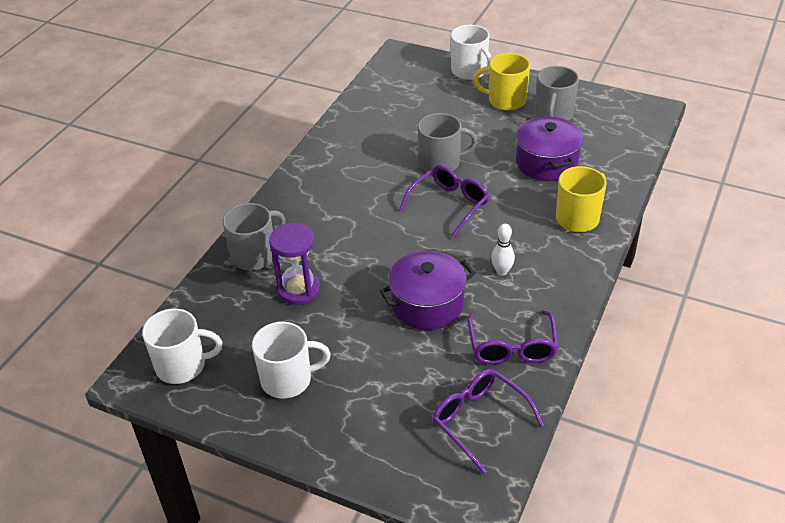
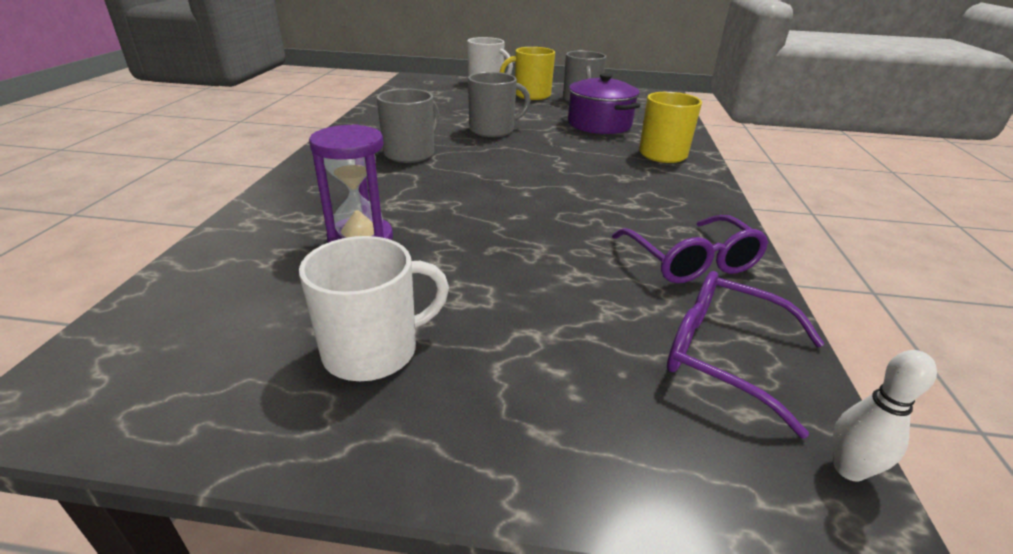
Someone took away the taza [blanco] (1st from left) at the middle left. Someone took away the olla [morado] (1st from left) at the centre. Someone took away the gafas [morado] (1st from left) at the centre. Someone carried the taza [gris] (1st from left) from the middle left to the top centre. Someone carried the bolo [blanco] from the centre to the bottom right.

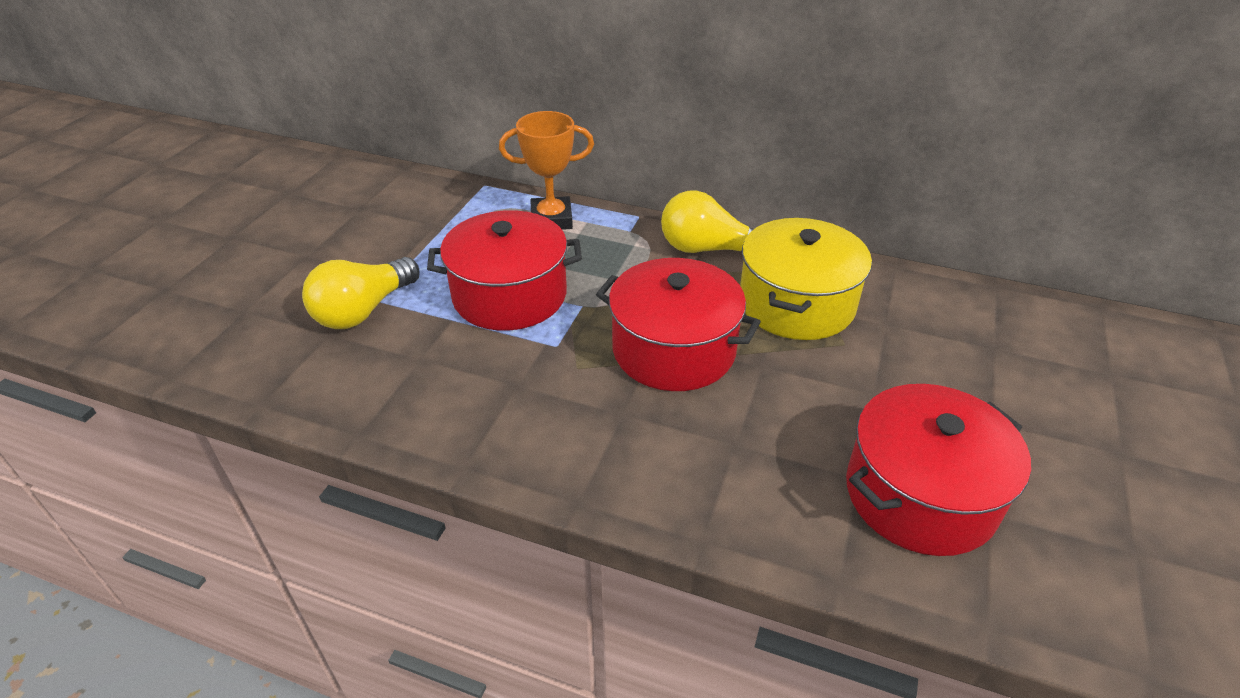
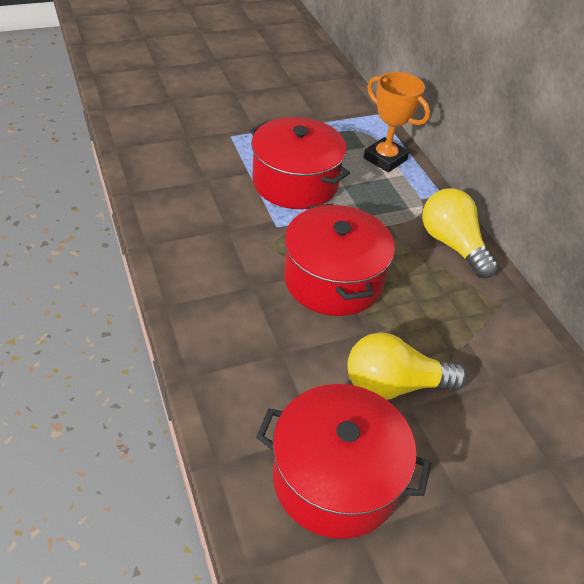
Someone took away the olla [amarillo] at the centre. Someone carried the bombilla [amarillo] (1st from left) from the middle left to the middle right.

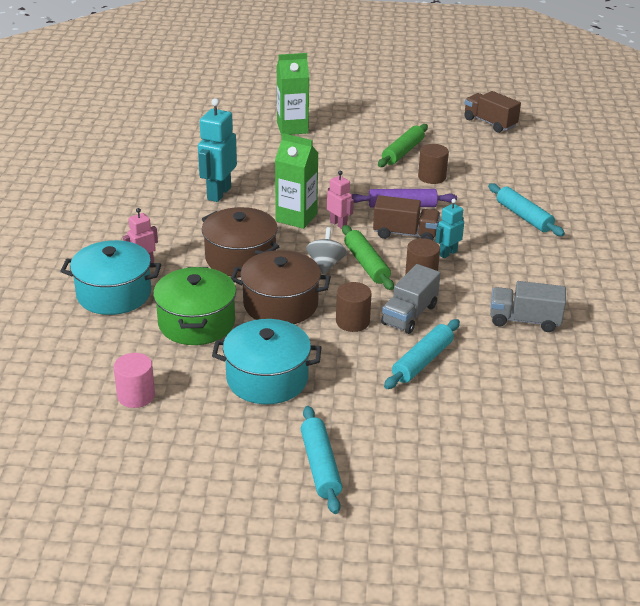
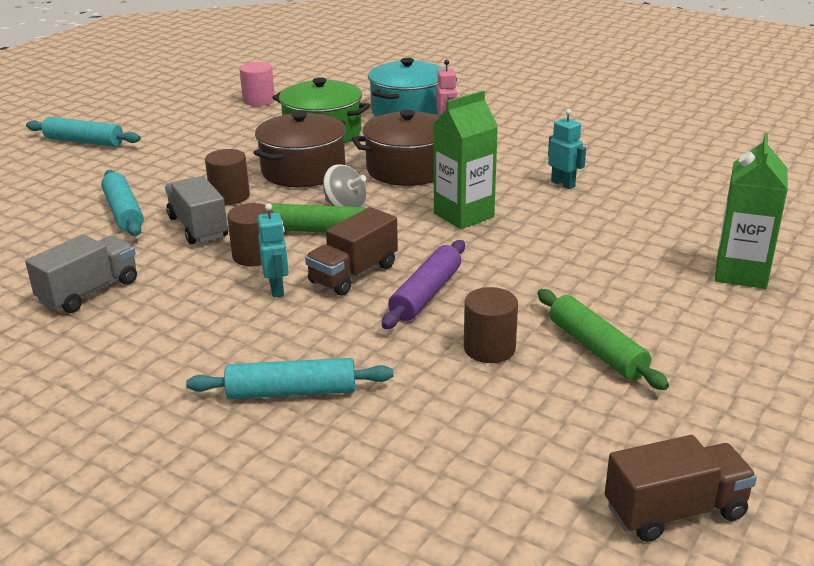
Someone took away the olla [turquesa] (2nd from left) at the centre. Someone took away the robot [rosa] (2nd from left) at the top centre. Someone scaled the robot [turquesa] (1st from left in the first image) at the top centre by 0.57.

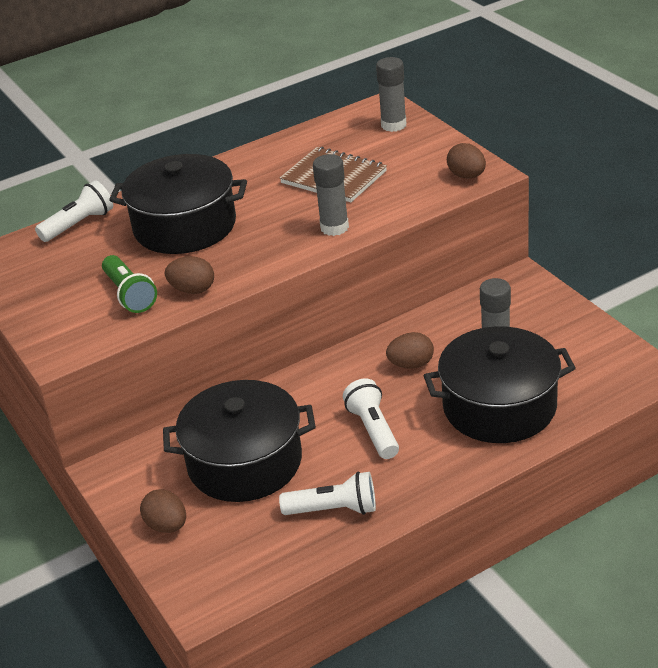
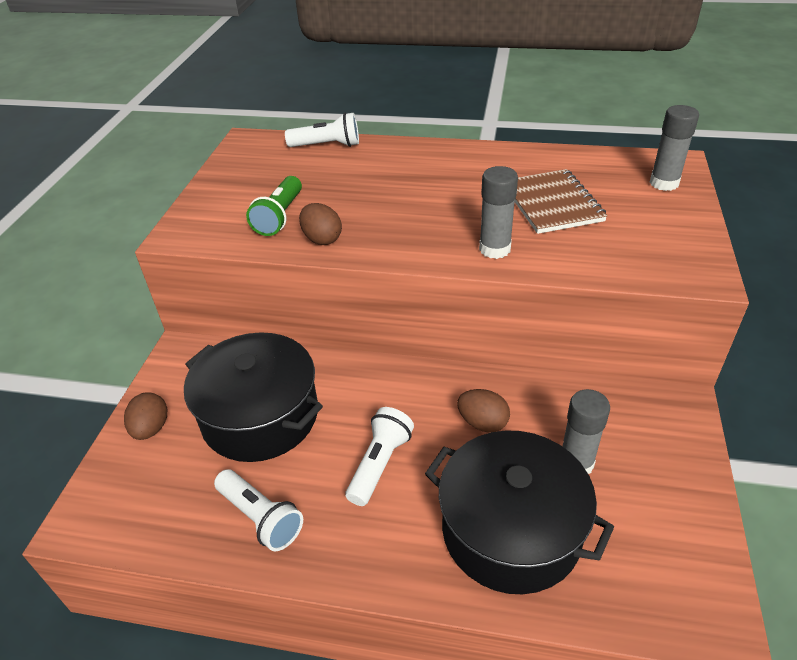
Someone took away the olla [negro] (1st from left) at the top left. Someone took away the huevo [marrón] (4th from left) at the top right.

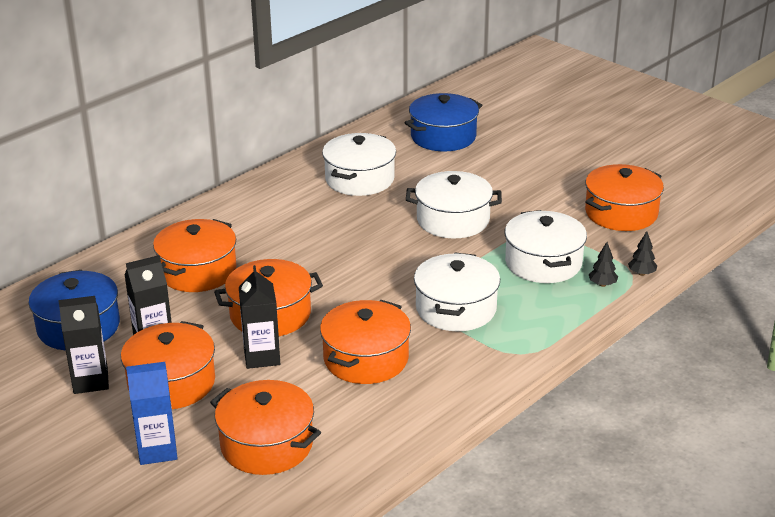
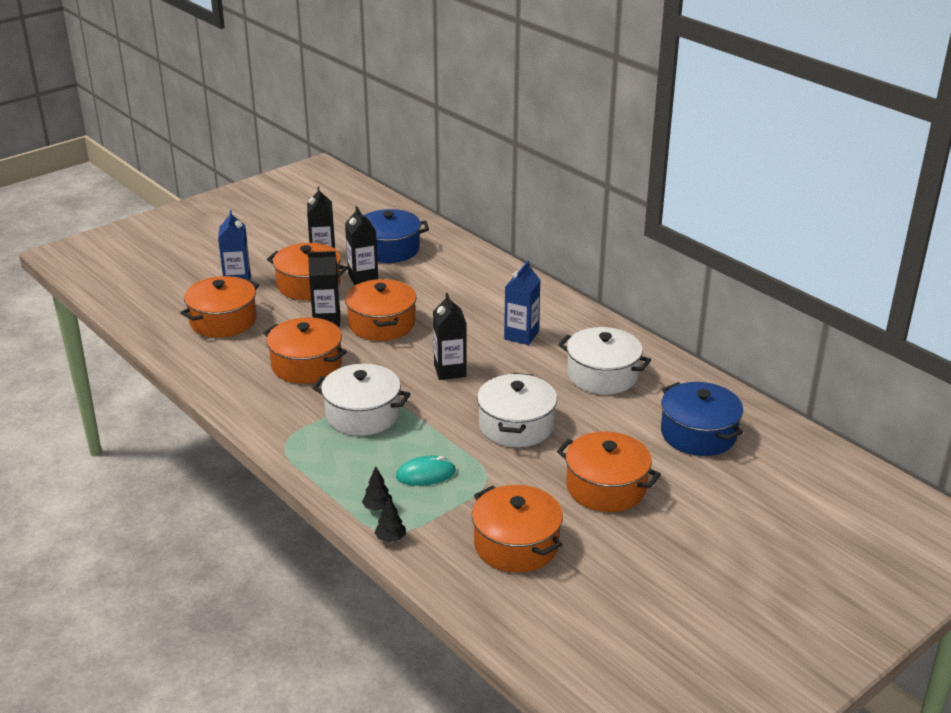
Someone put down the cartón de leche [negro] (4th from left) at the centre. Someone put down the cartón de leche [azul] (2nd from left) at the centre. Someone carried the olla [naranja] (2nd from left in the first image) from the middle left to the centre. Someone swapped the olla [blanco] (4th from left) at the middle right for the ratón [turquesa] at the centre.

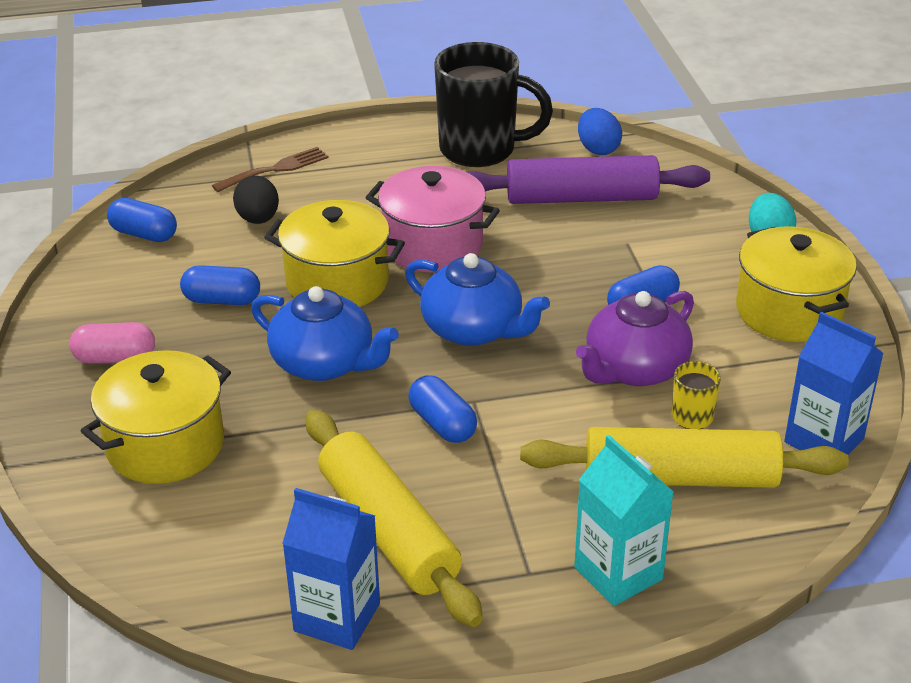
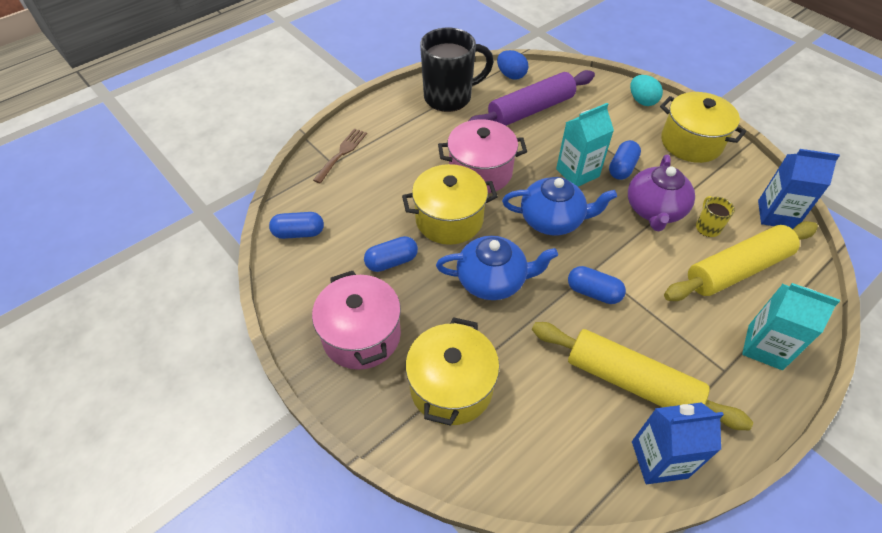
Someone took away the huevo [negro] at the top left. Someone put down the cartón de leche [turquesa] (1st from left) at the top centre. Someone swapped the cápsula [rosa] at the middle left for the olla [rosa] (1st from left) at the centre.

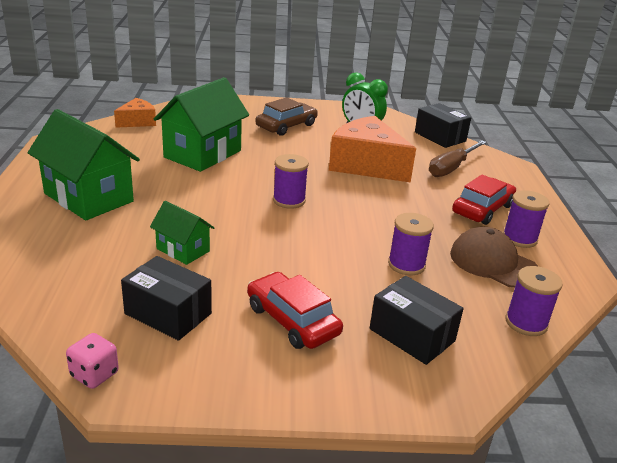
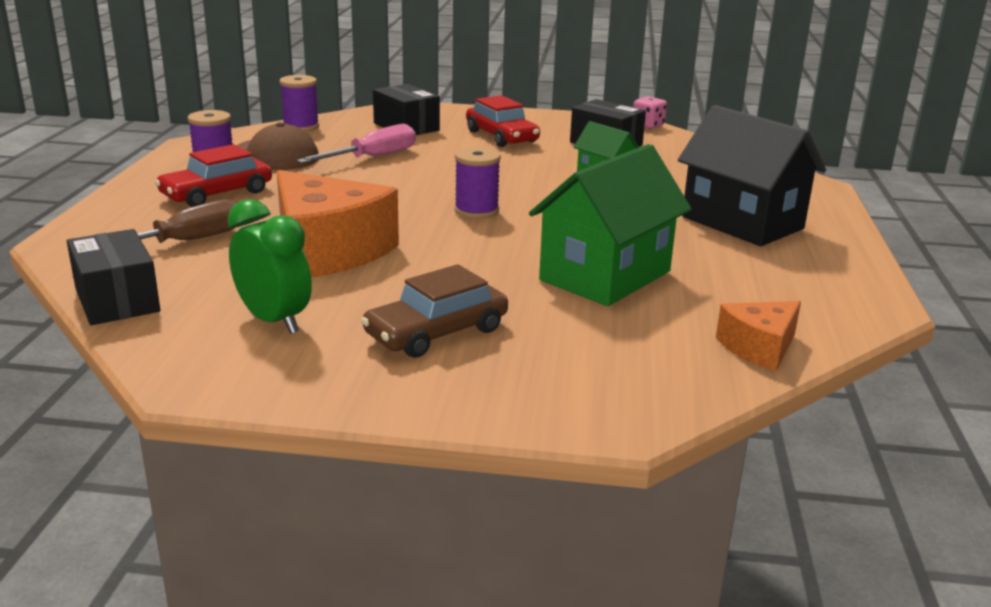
Someone swapped the carrete [morado] (2nd from left) at the centre for the destornillador [rosa] at the top centre. Someone repainted the casa [verde] (1st from left) at the middle left, which became the casa [negro] at the top right.

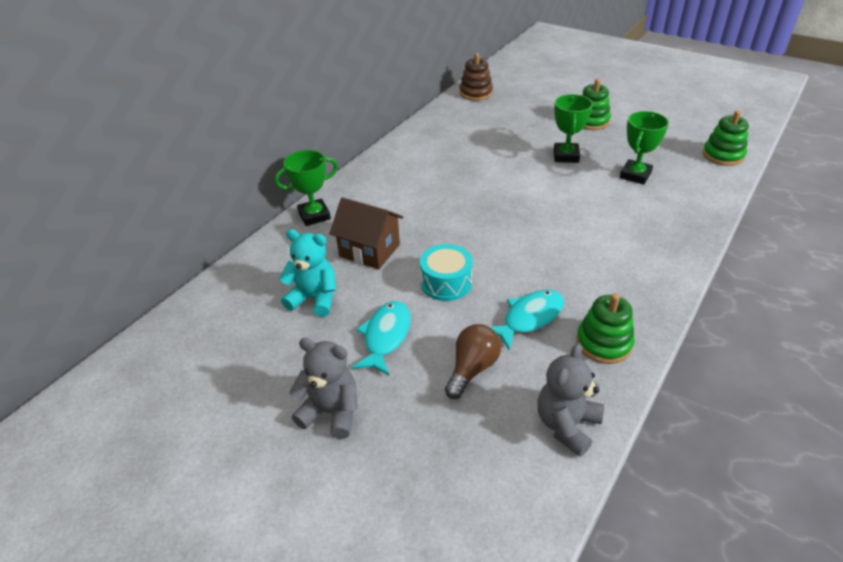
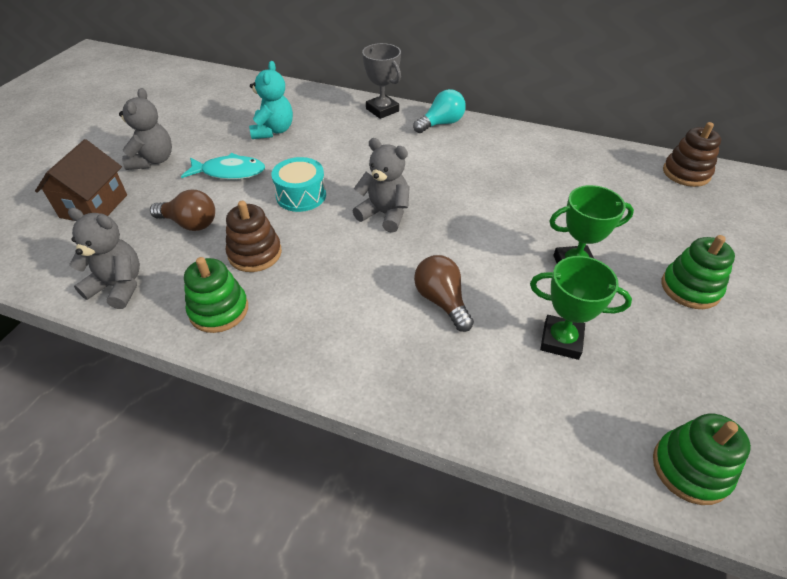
Someone put down the osito [gris] (3rd from left) at the top centre. Someone put down the bombilla [turquesa] at the top centre. Someone put down the bombilla [marrón] (2nd from left) at the centre. Someone carried the casa [marrón] from the centre to the top left. Someone swapped the pez [turquesa] (2nd from left) at the centre for the juguete apilable [marrón] (1st from left) at the middle left. Someone repainted the trofeo [verde] (1st from left) at the centre, which became the trofeo [gris] at the top centre.

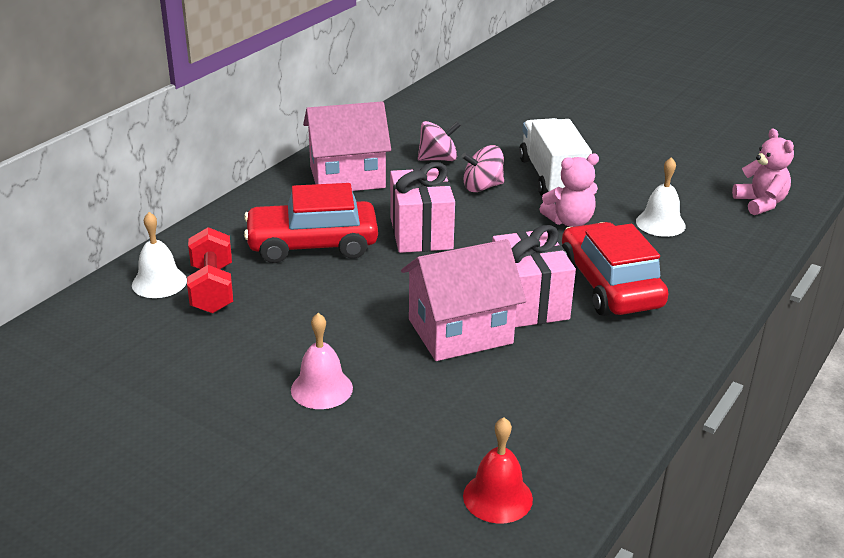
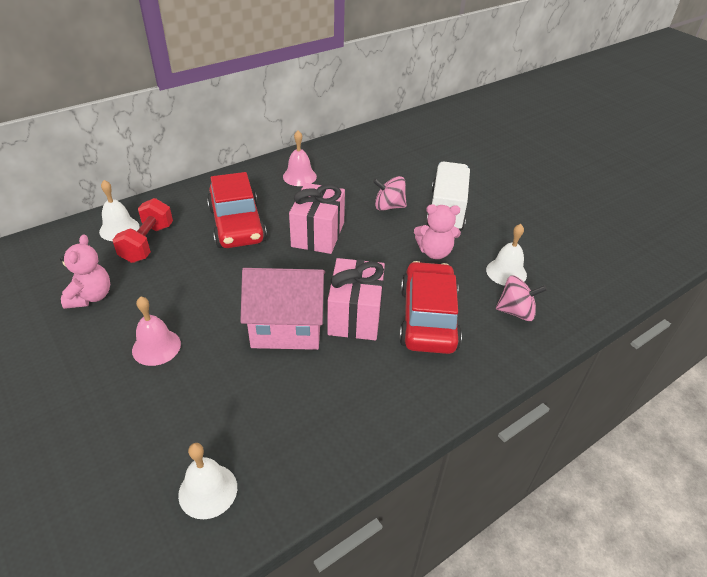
Someone carried the peonza [rosa] (1st from left in the first image) from the top centre to the middle right. Someone carried the osito [rosa] (2nd from left in the first image) from the top right to the middle left. Someone swapped the casa [rosa] (1st from left) at the top centre for the campana [rosa] (2nd from left) at the top centre. Someone repainted the campana [rojo] at the bottom centre, which became the campana [blanco] (2nd from left) at the bottom left. Someone rotated the coche [rojo] (1st from left) at the centre by 120 degrees counterclockwise.

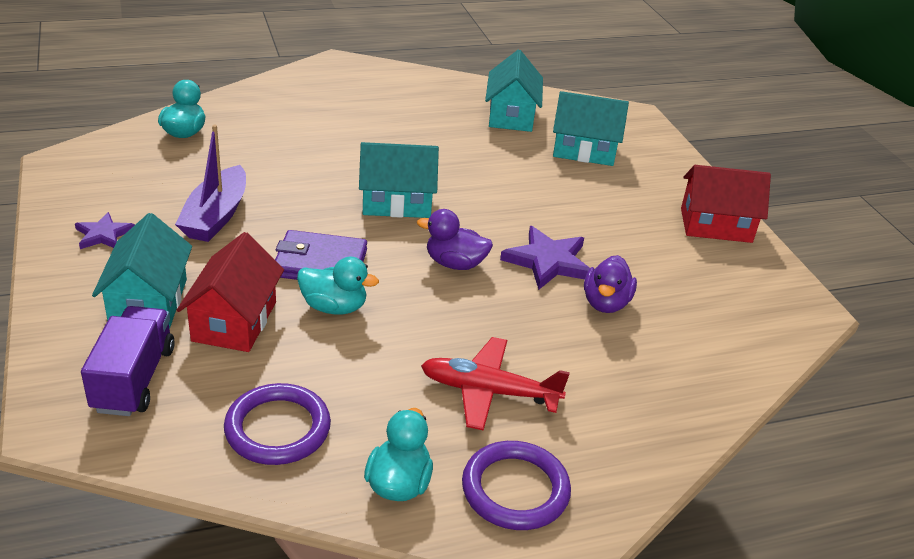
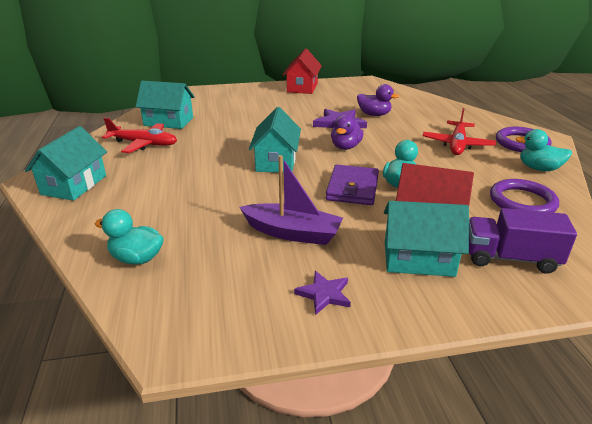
Someone put down the avión [rojo] (1st from left) at the top left. Someone carried the casa [turquesa] (4th from left in the first image) from the top centre to the middle left.

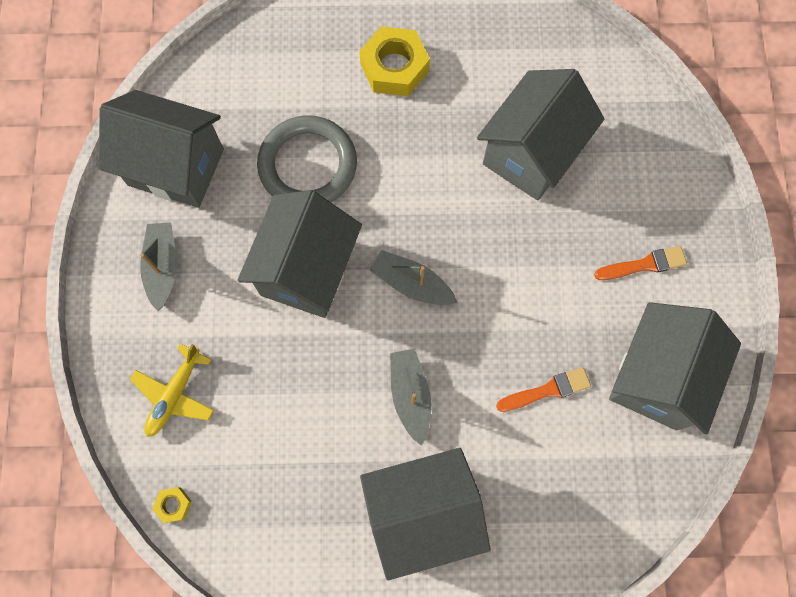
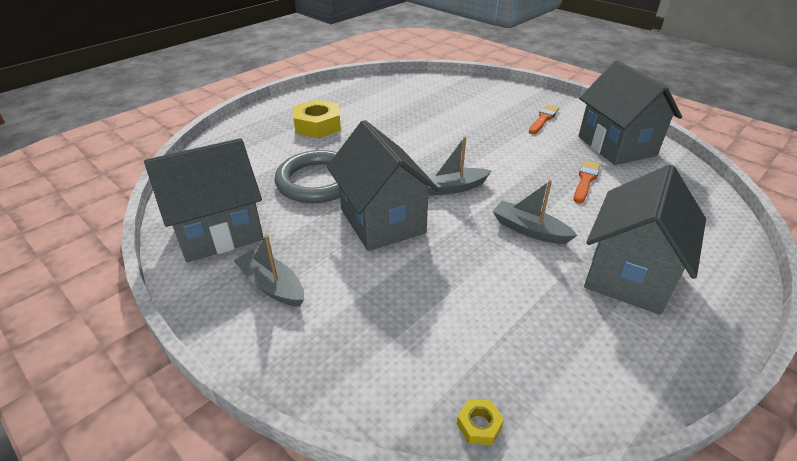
Someone took away the avión [amarillo] at the middle left. Someone took away the casa [gris] (4th from left) at the top right.

